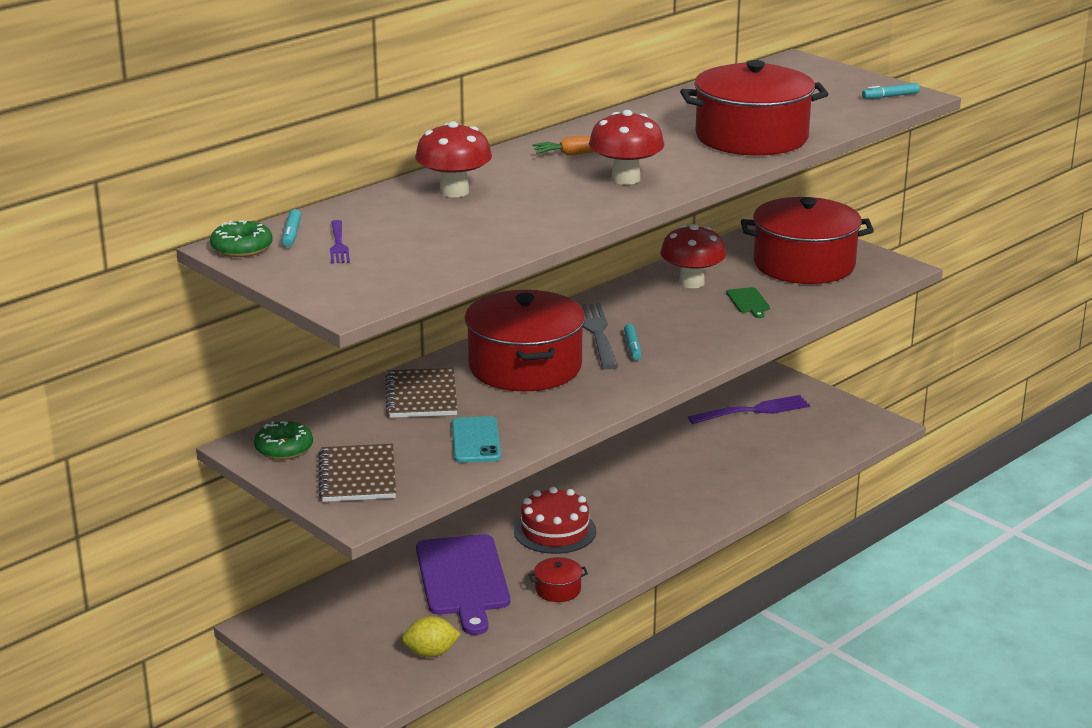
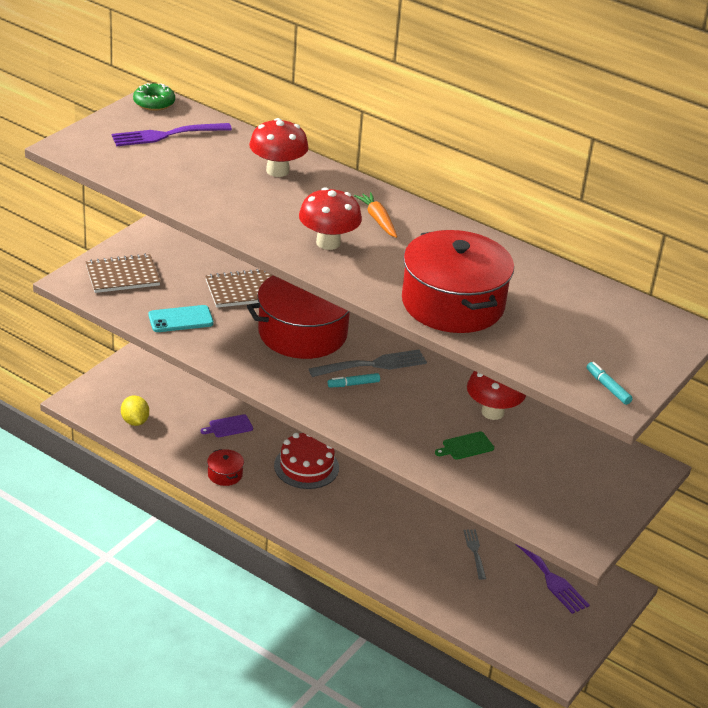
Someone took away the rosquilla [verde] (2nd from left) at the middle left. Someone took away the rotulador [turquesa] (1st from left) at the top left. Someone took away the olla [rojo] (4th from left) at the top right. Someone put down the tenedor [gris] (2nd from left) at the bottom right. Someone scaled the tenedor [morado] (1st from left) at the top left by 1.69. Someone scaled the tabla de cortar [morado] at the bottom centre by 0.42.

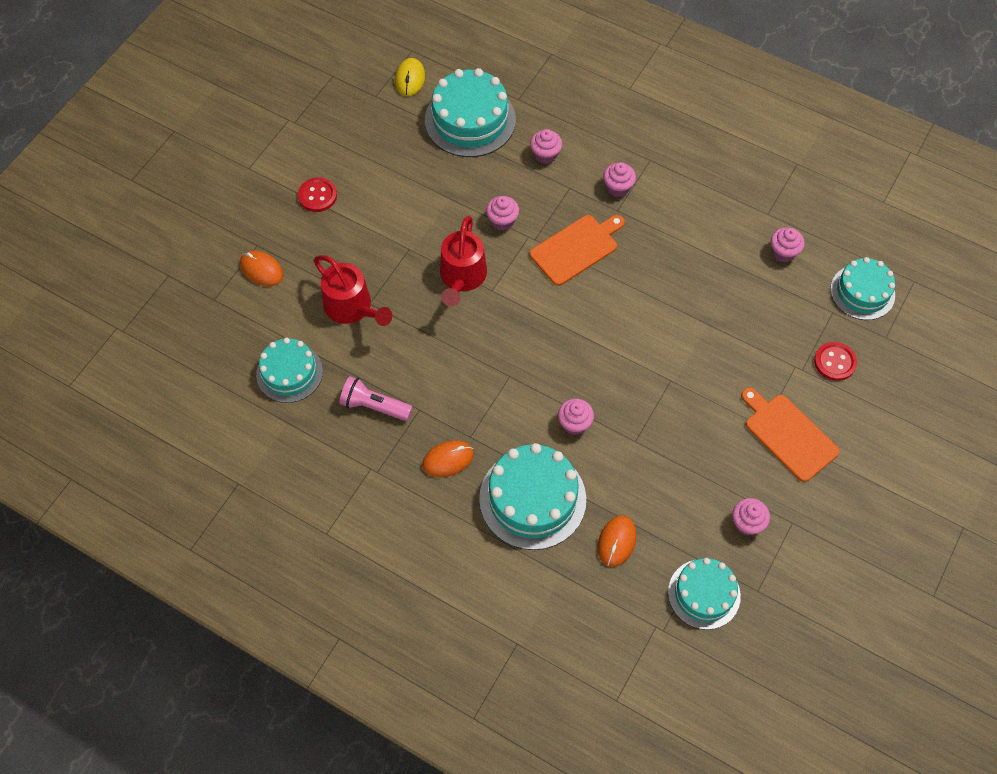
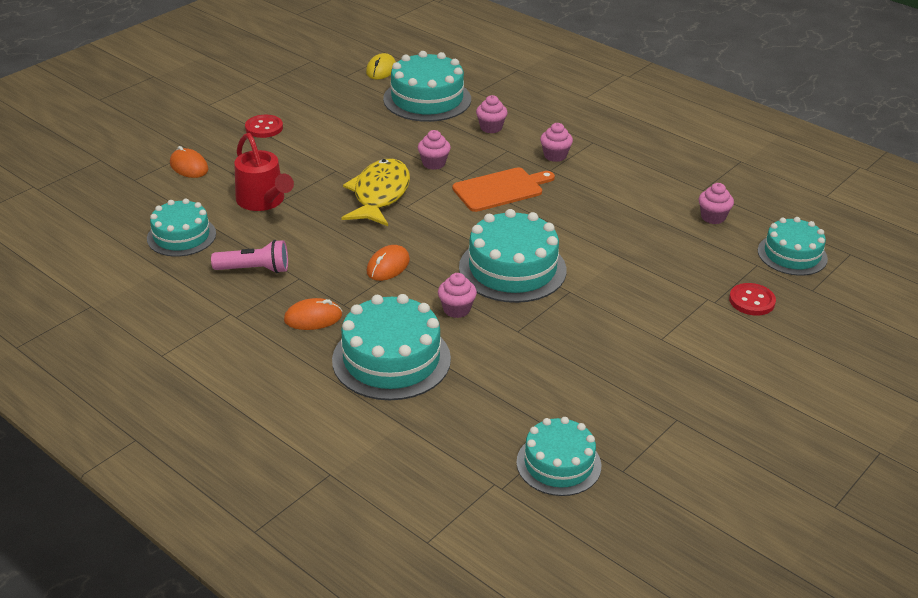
Someone took away the magdalena [rosa] (5th from left) at the bottom right. Someone took away the tabla de cortar [naranja] (2nd from left) at the middle right. Someone put down the tarta [turquesa] (4th from left) at the centre. Someone carried the ratón [naranja] (3rd from left) from the bottom centre to the centre. Someone swapped the regadera [rojo] (2nd from left) at the centre for the pez [amarillo] at the top centre. Someone rotated the lámpara de mano [rosa] at the centre by 150 degrees clockwise.

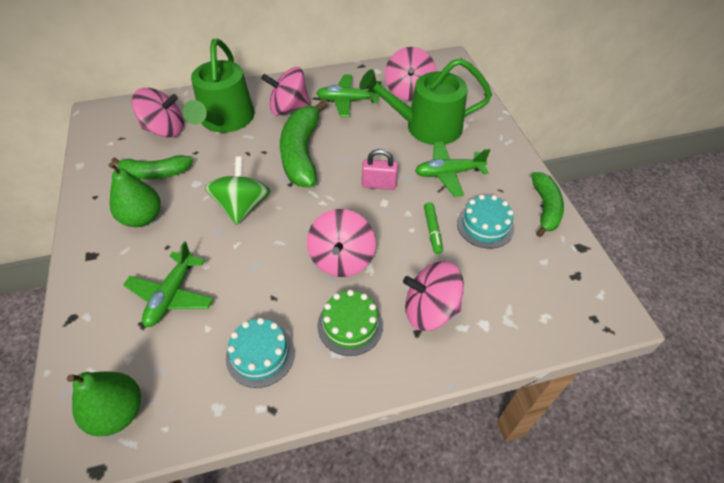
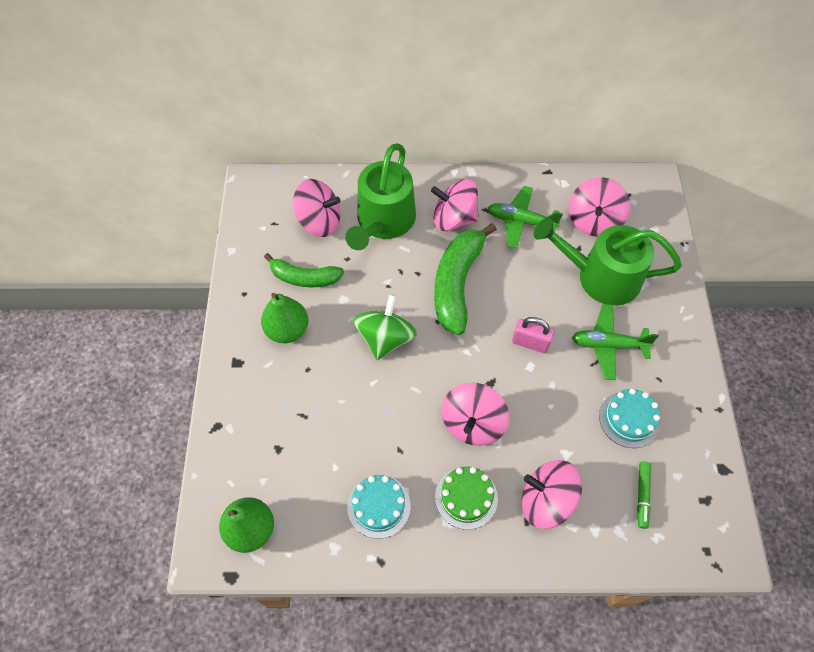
Someone took away the avión [verde] (1st from left) at the middle left. Someone took away the plátano [verde] (3rd from left) at the middle right. Someone carried the rotulador [verde] from the centre to the bottom right.

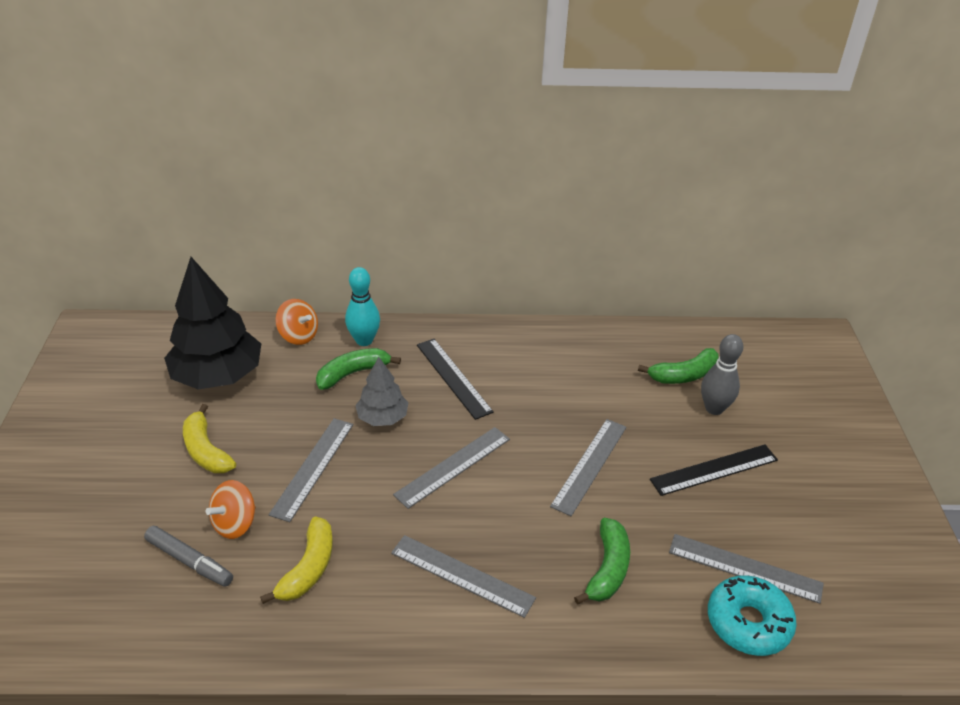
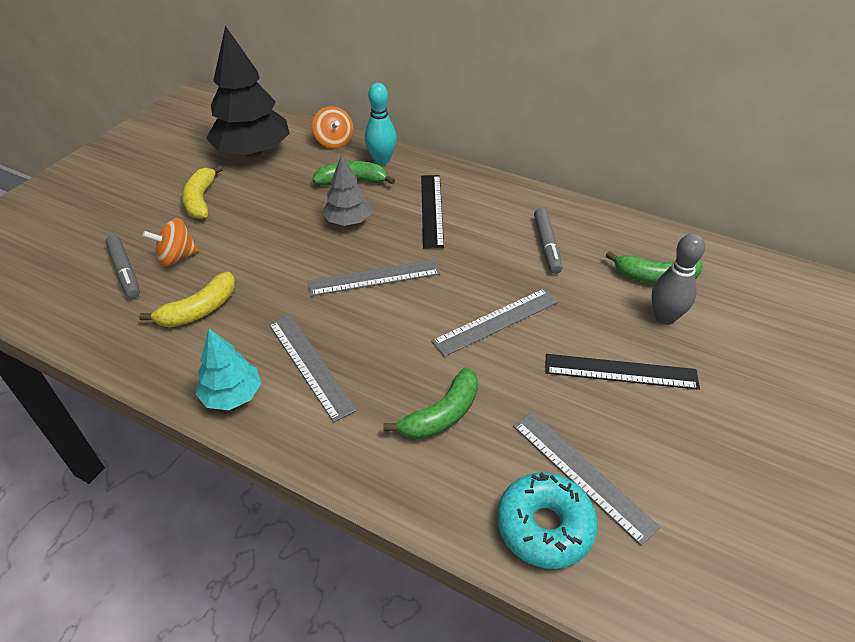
Someone took away the regla [gris] (1st from left) at the bottom left. Someone put down the árbol [turquesa] at the middle left. Someone put down the rotulador [gris] (2nd from left) at the centre.

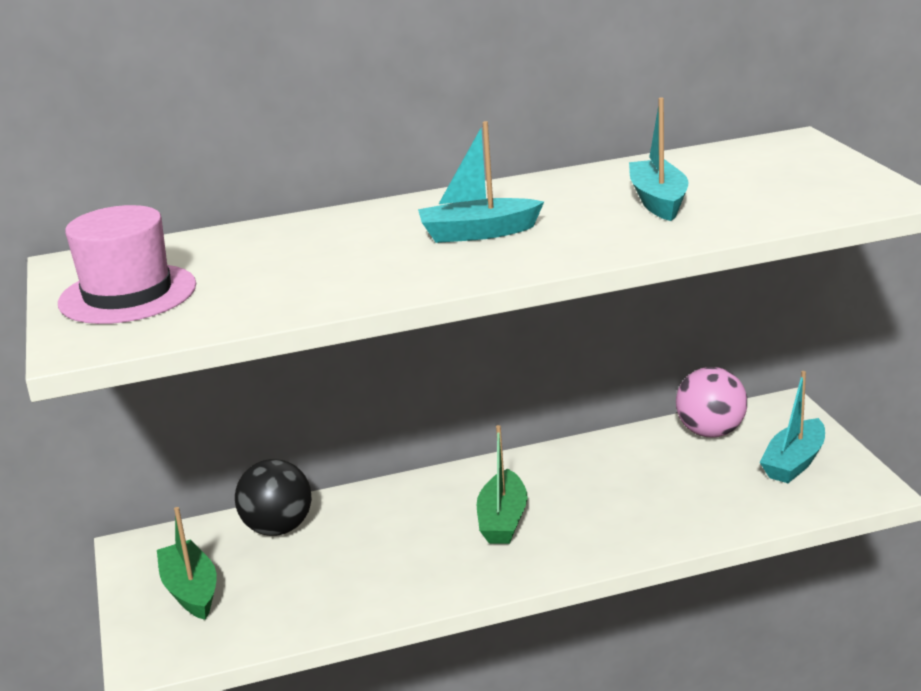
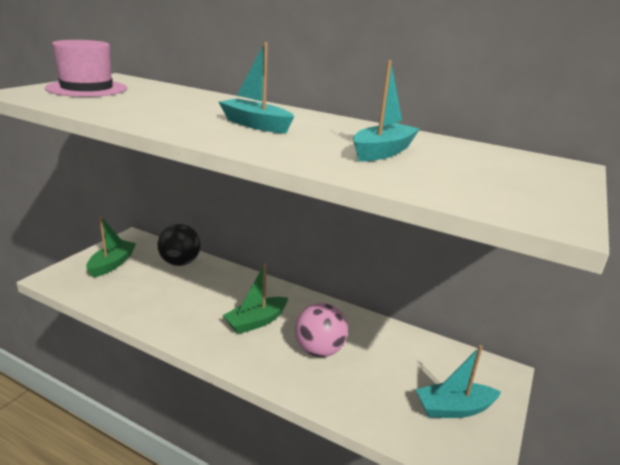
Someone carried the pelota [rosa] from the middle right to the bottom centre.

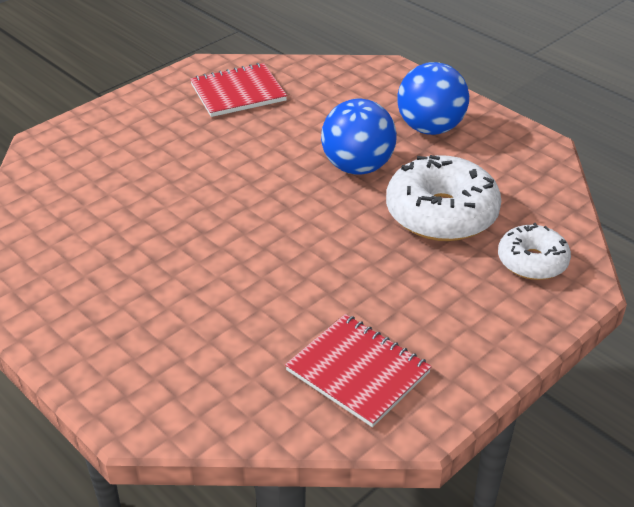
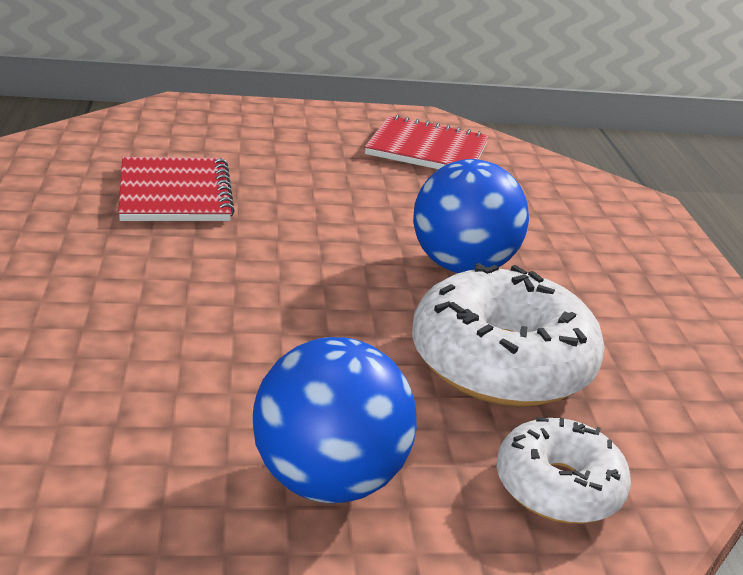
Someone carried the cuaderno [rojo] (2nd from left in the first image) from the bottom centre to the top left. Someone carried the pelota [azul] (2nd from left in the first image) from the top right to the bottom centre.

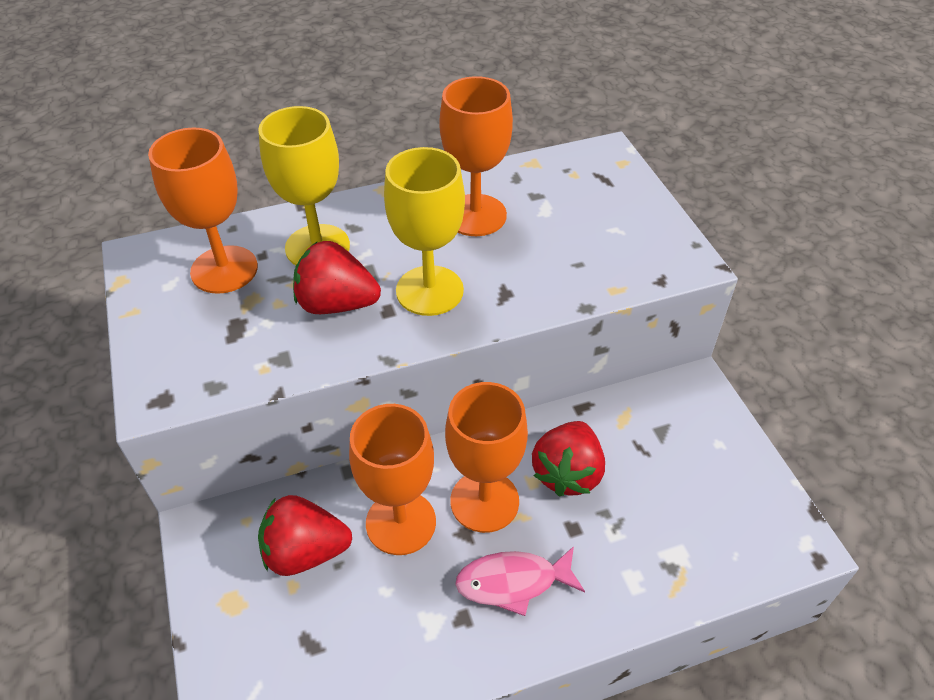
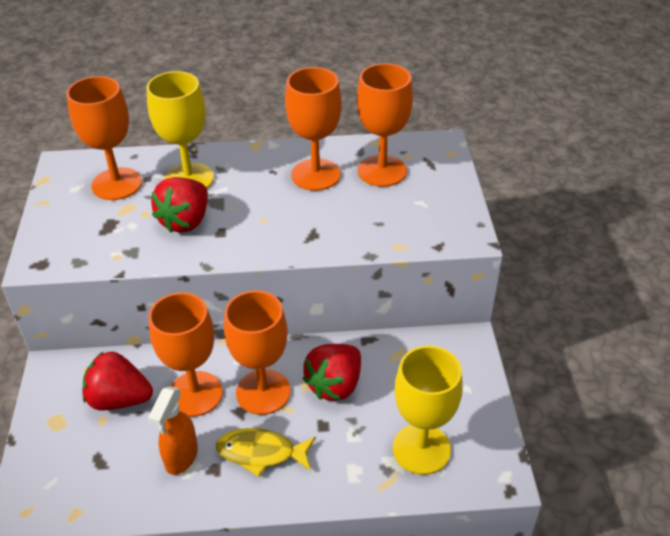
Someone put down the pulverizador [naranja] at the bottom left. Someone put down the copa [naranja] (5th from left) at the top centre. Someone carried the copa [amarillo] (2nd from left) from the top centre to the bottom centre. Someone repainted the pez [rosa] at the bottom centre, which became the pez [amarillo] at the bottom centre. Someone rotated the fresa [rojo] (2nd from left) at the centre by 90 degrees counterclockwise.

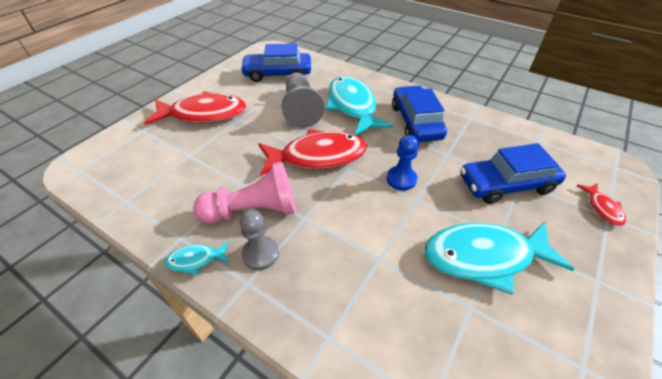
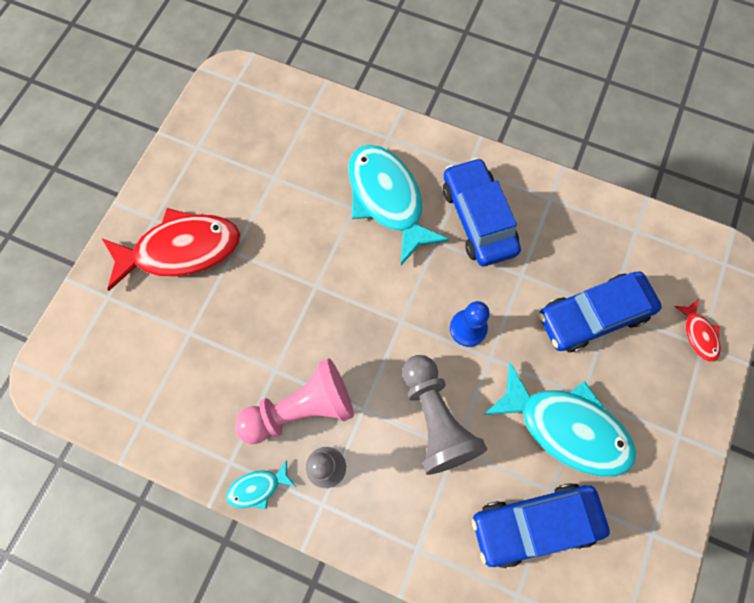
Someone took away the pez [rojo] (2nd from left) at the centre. Someone carried the coche [azul] (1st from left in the first image) from the top centre to the bottom right. Someone carried the peón [gris] (2nd from left) from the top centre to the bottom centre. Someone rotated the pez [turquesa] (3rd from left) at the bottom right by 135 degrees counterclockwise.

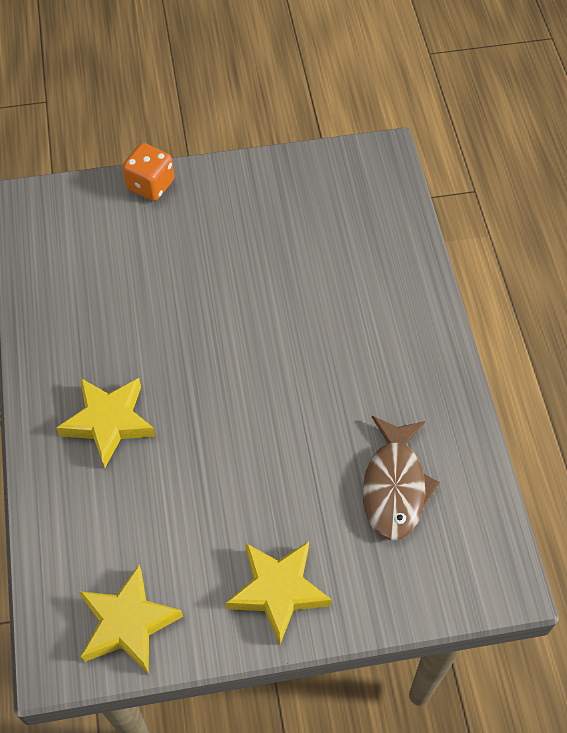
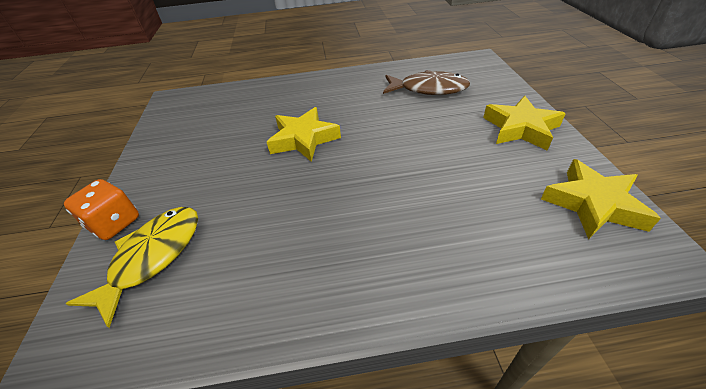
Someone put down the pez [amarillo] at the bottom left. Someone carried the estrella [amarillo] (1st from left) from the middle left to the centre.

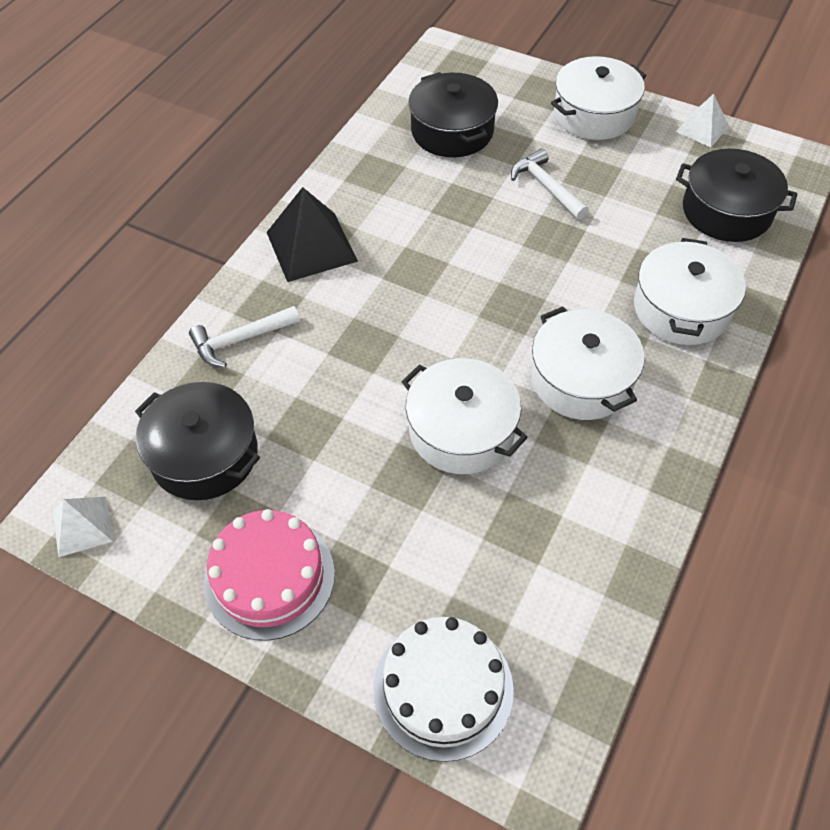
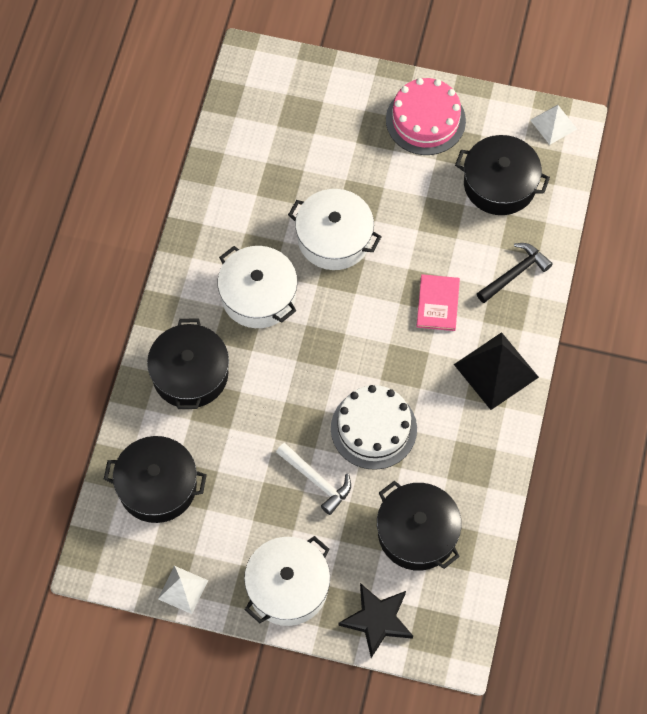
Someone put down the estrella [negro] at the bottom centre. Someone put down the libro [rosa] at the middle right. Someone carried the tarta [blanco] from the bottom centre to the centre. Someone repainted the martillo [blanco] (1st from left) at the middle left, which became the martillo [negro] at the middle right. Someone repainted the olla [blanco] (4th from left) at the middle right, which became the olla [negro] (2nd from left) at the middle left.

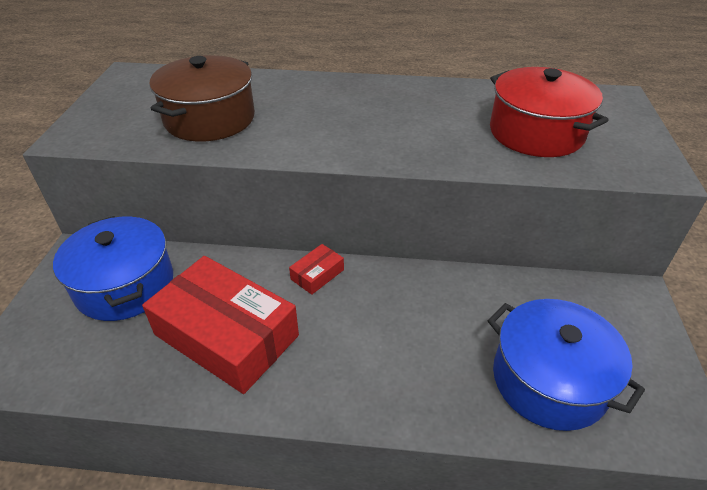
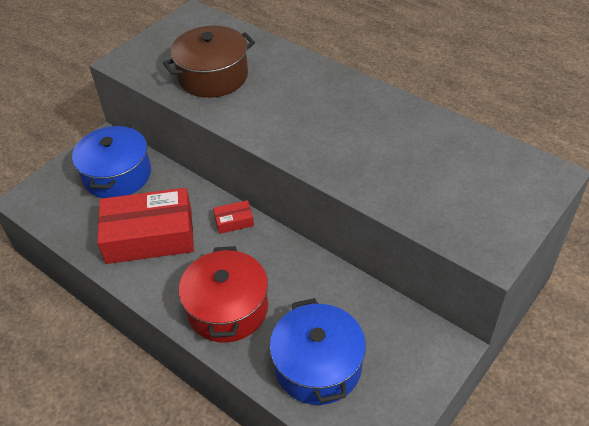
Someone carried the olla [rojo] from the top right to the bottom centre. Someone rotated the caja [rojo] (1st from left) at the middle left by 75 degrees counterclockwise.

